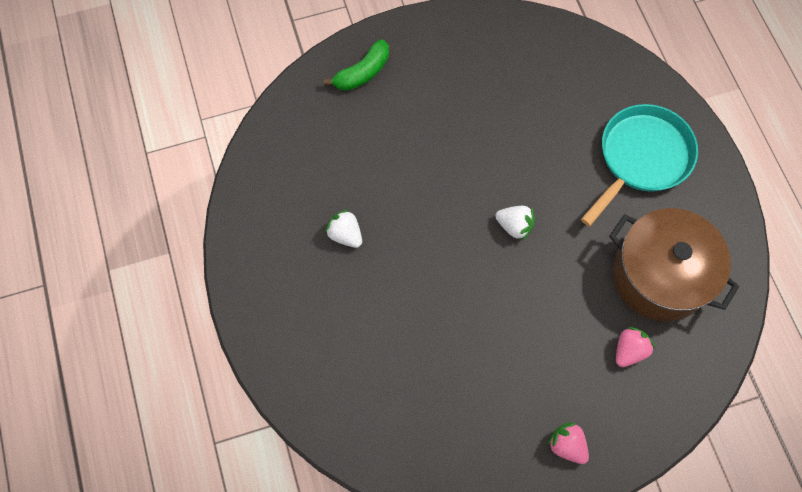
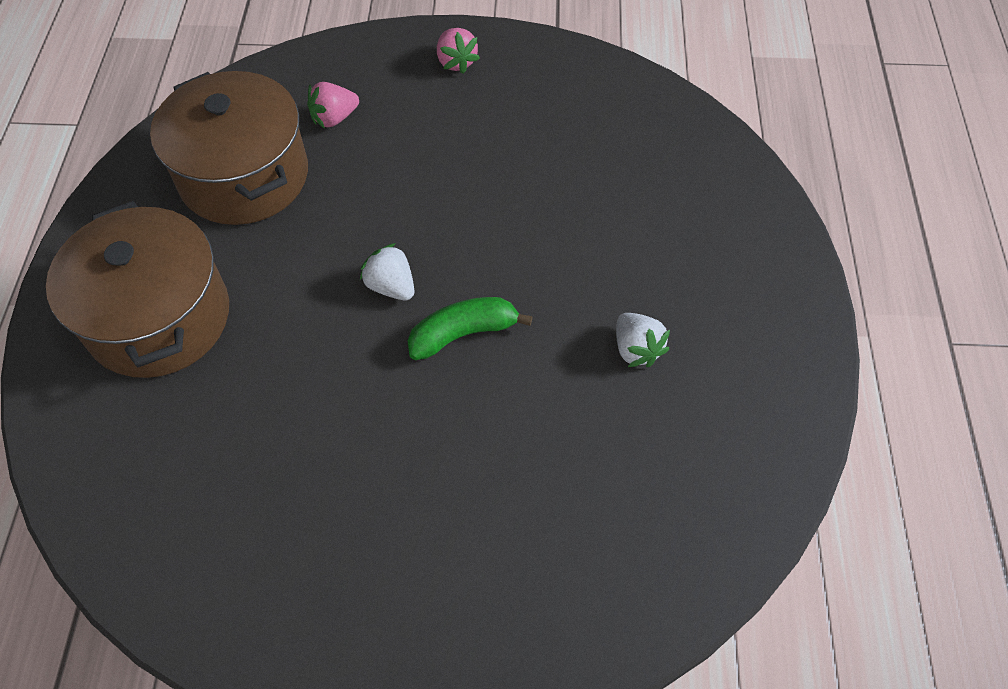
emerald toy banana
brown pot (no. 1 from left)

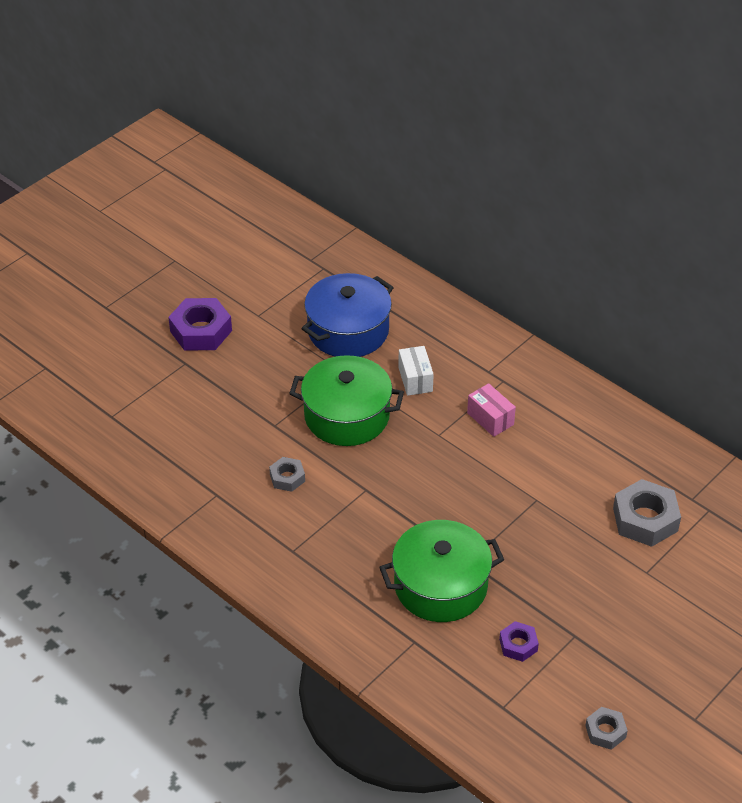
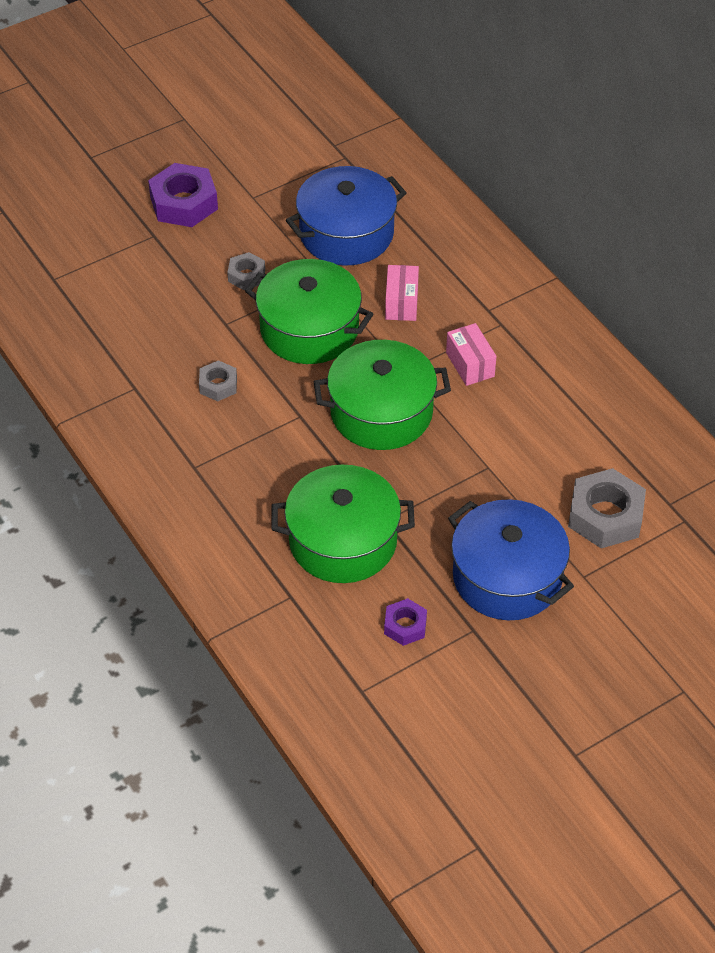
emerald pot (no. 3 from left)
blue pot (no. 2 from left)
grey hex nut (no. 2 from left)
rose-pink parcel (no. 1 from left)

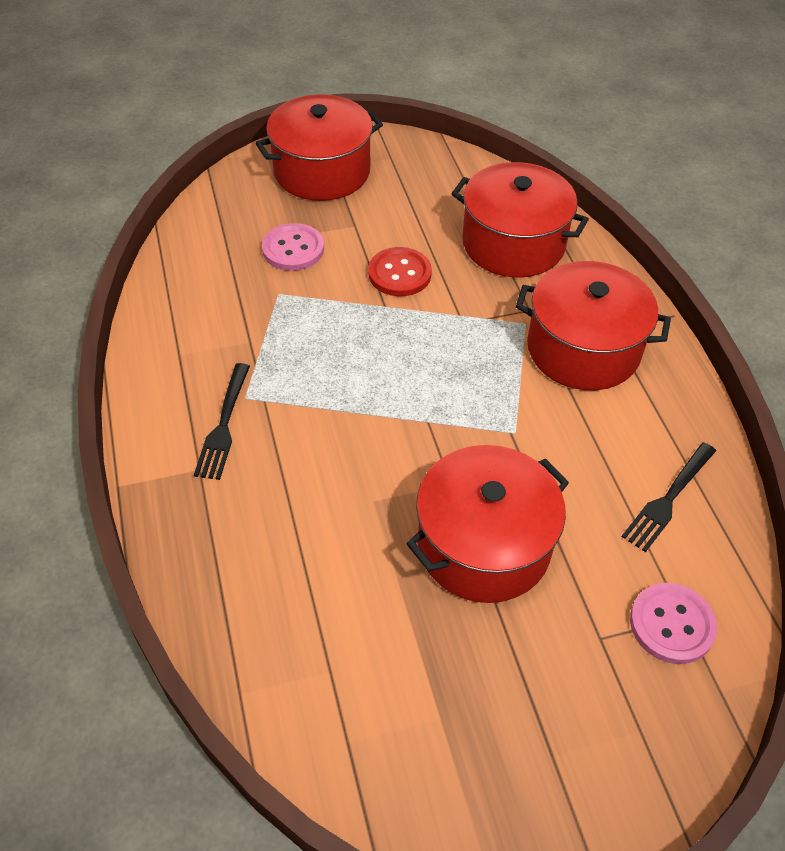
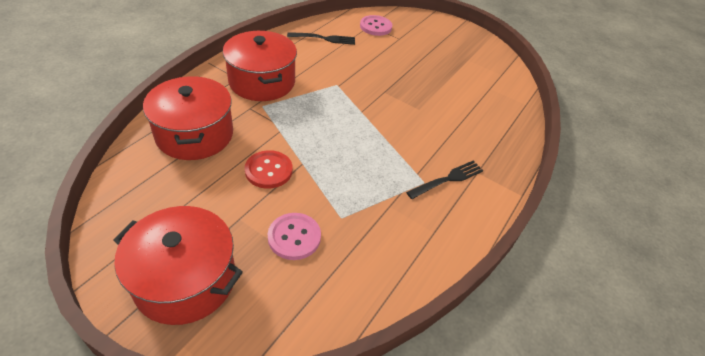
crimson pot (no. 2 from left in the first image)

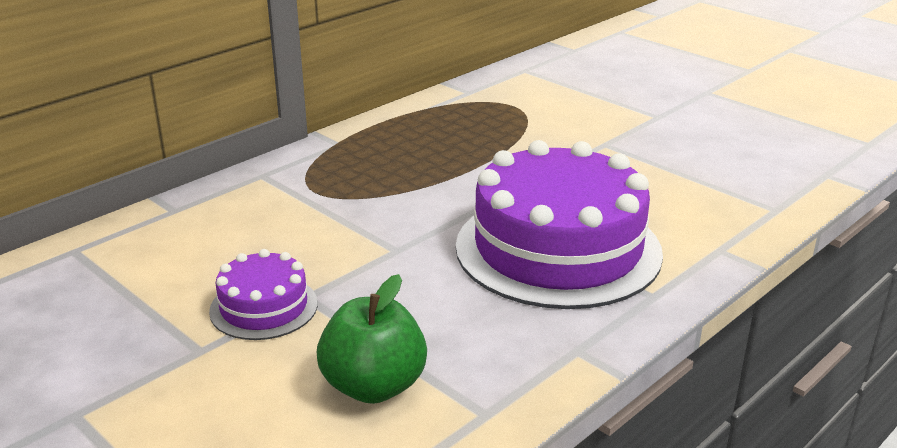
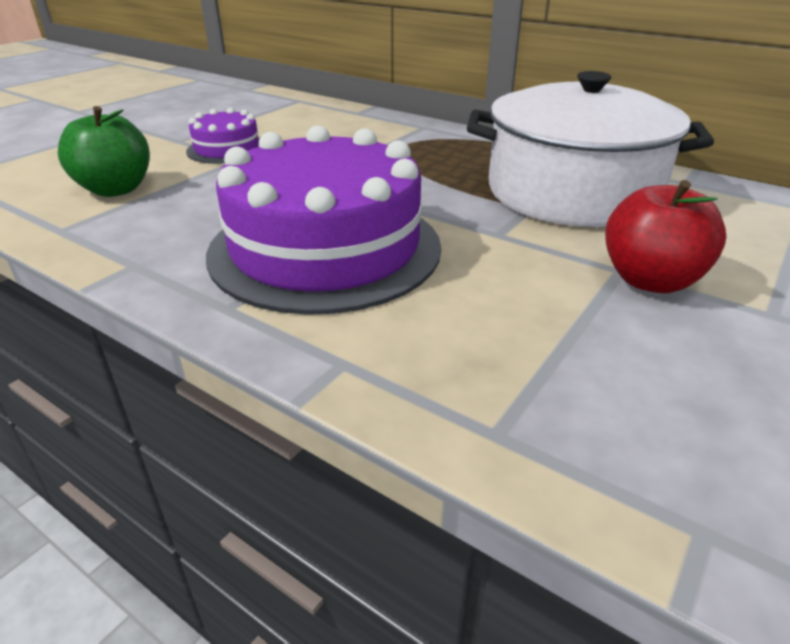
white pot
crimson apple fruit

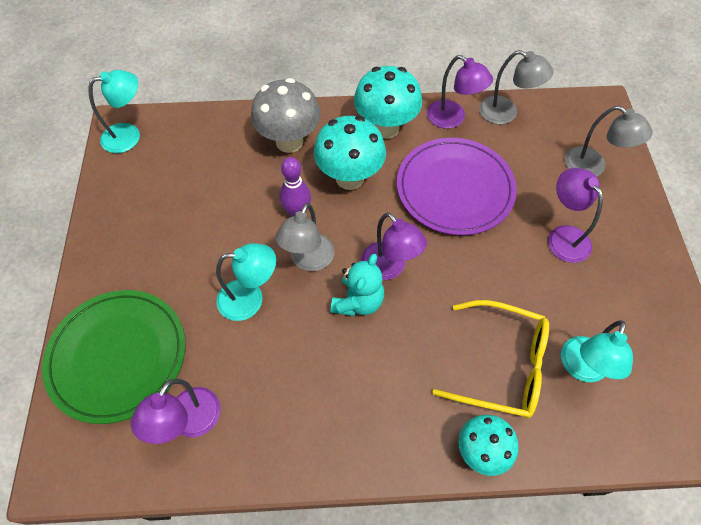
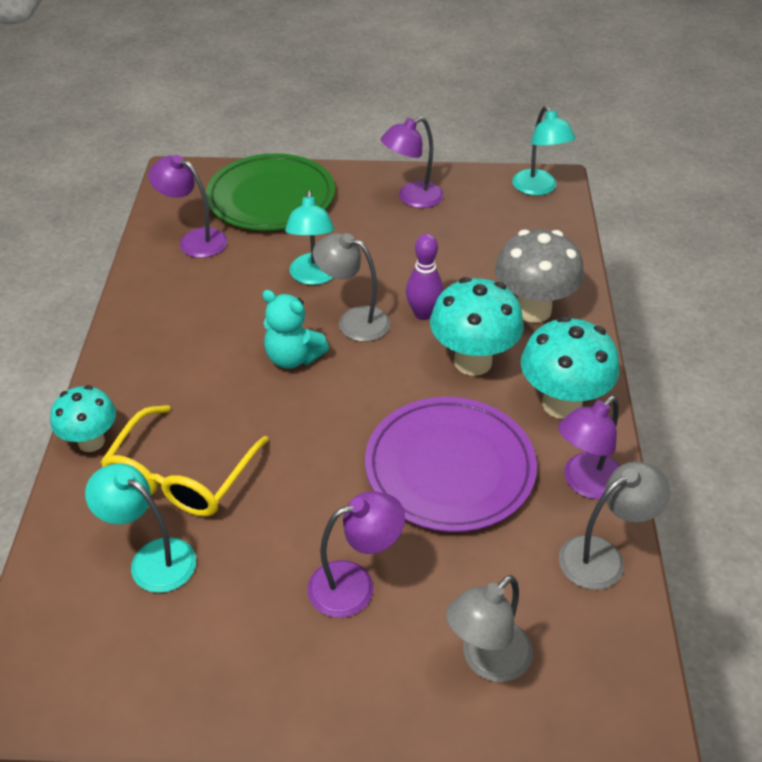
purple reading lamp (no. 3 from left)
grey reading lamp (no. 3 from left)

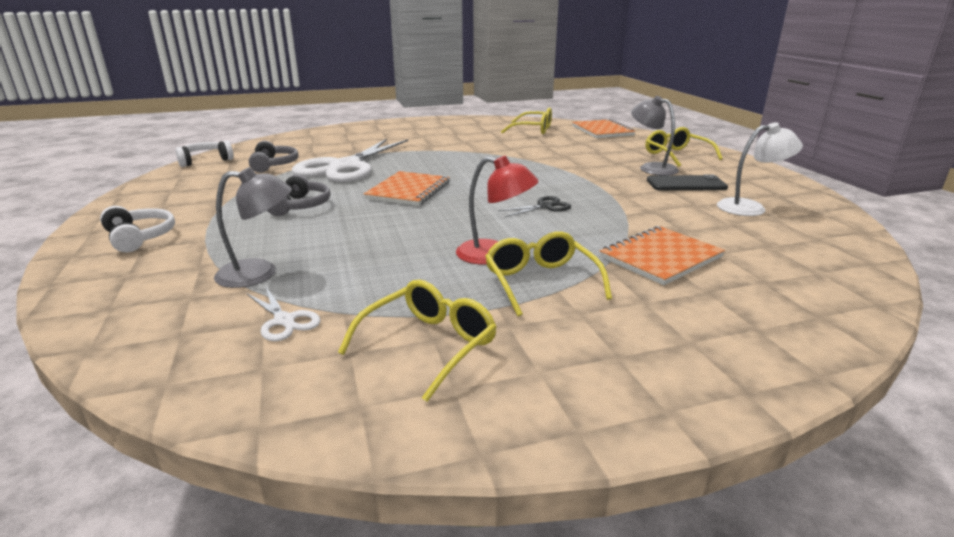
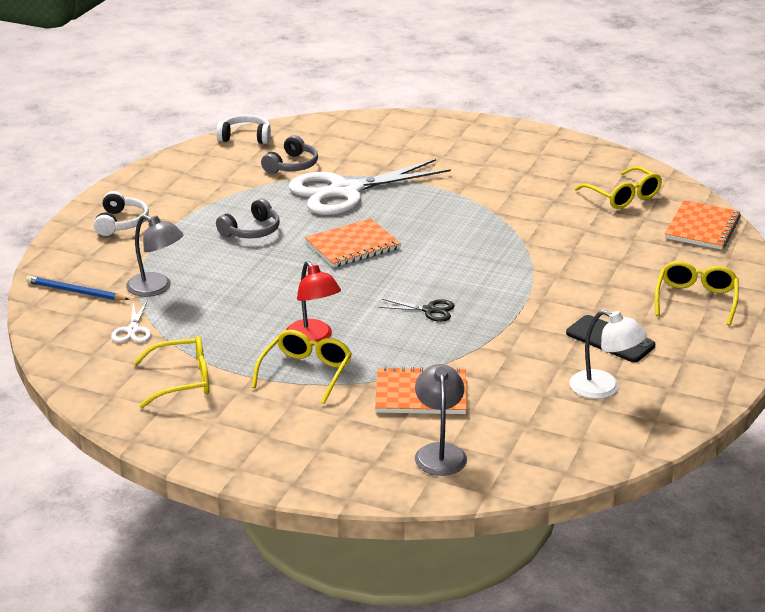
blue pencil
grey reading lamp (no. 2 from left)

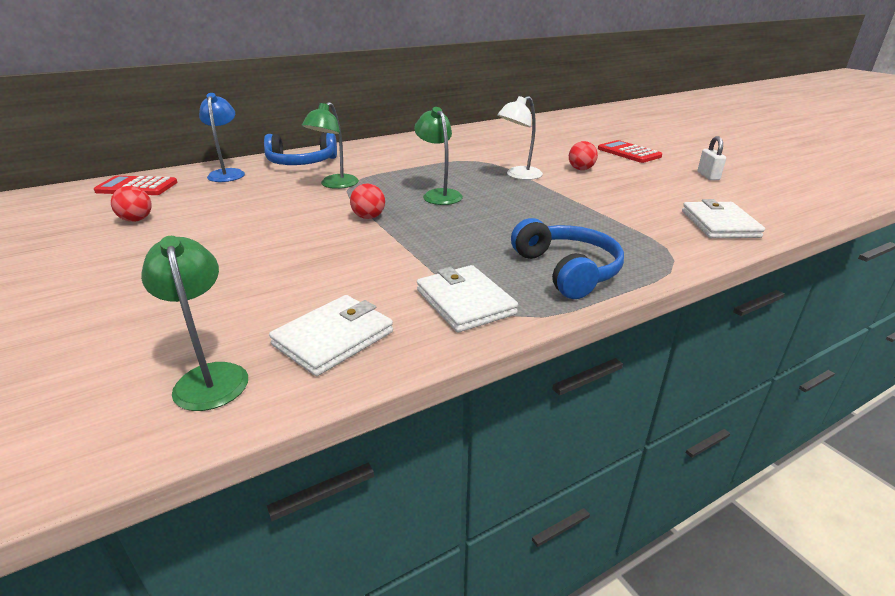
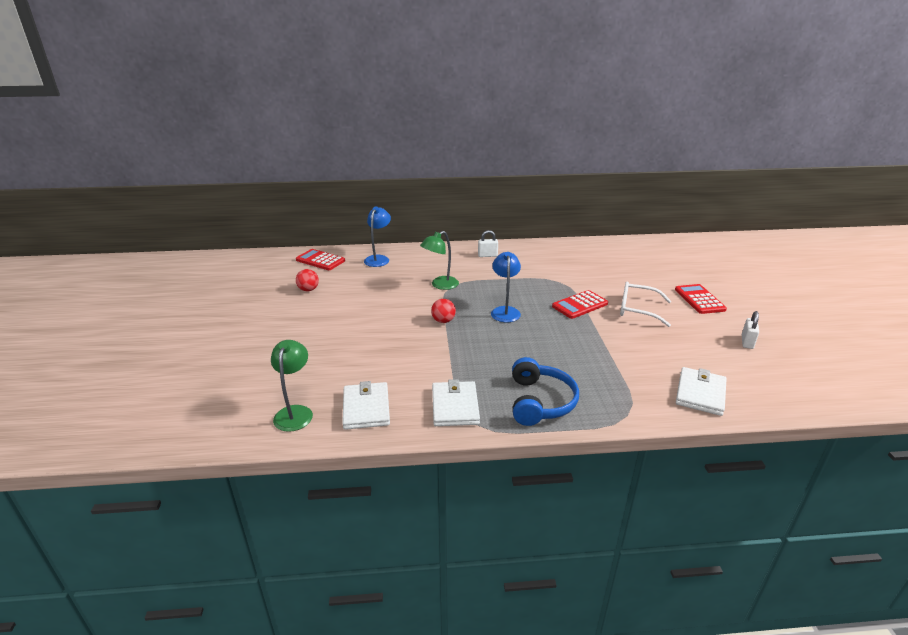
blue headphones (no. 1 from left in the first image)
white lock (no. 1 from left)
crimson pocket calculator (no. 2 from left)
white eyeglasses
blue reading lamp (no. 2 from left)
white card wallet (no. 1 from left)

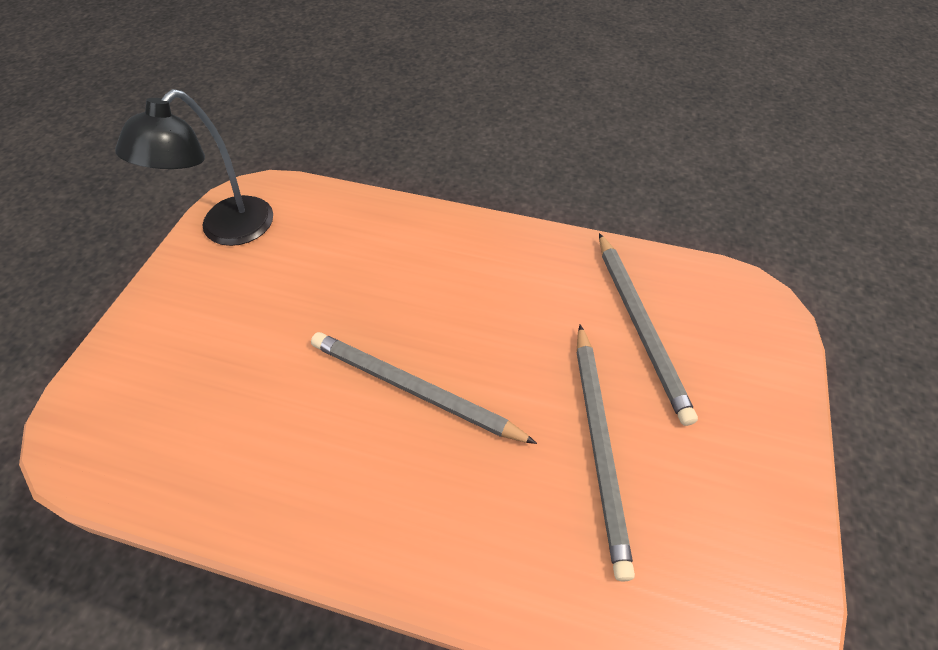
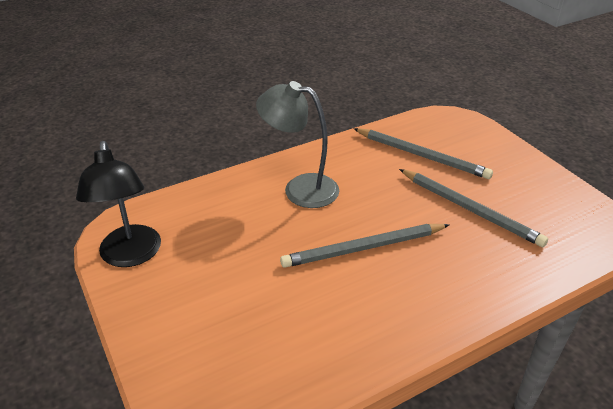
grey reading lamp

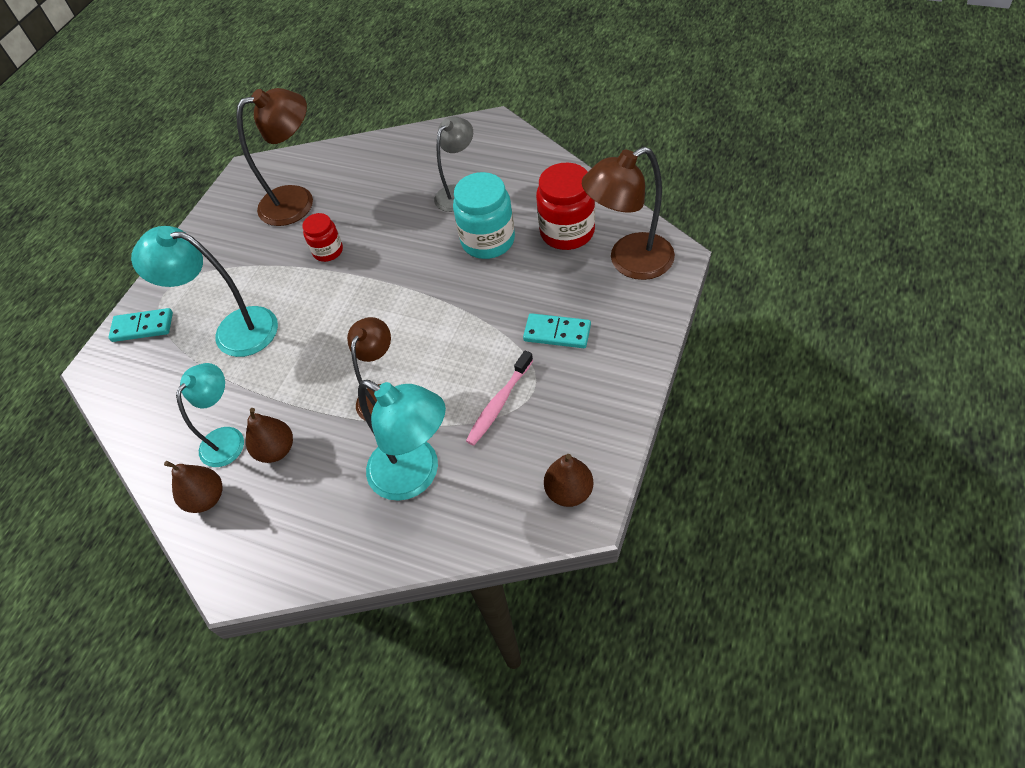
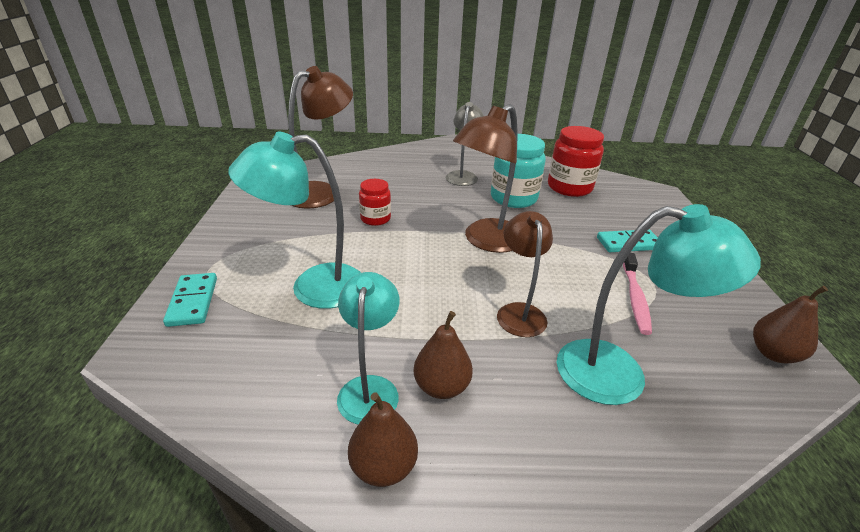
brown reading lamp (no. 2 from left)
aqua domino (no. 1 from left)

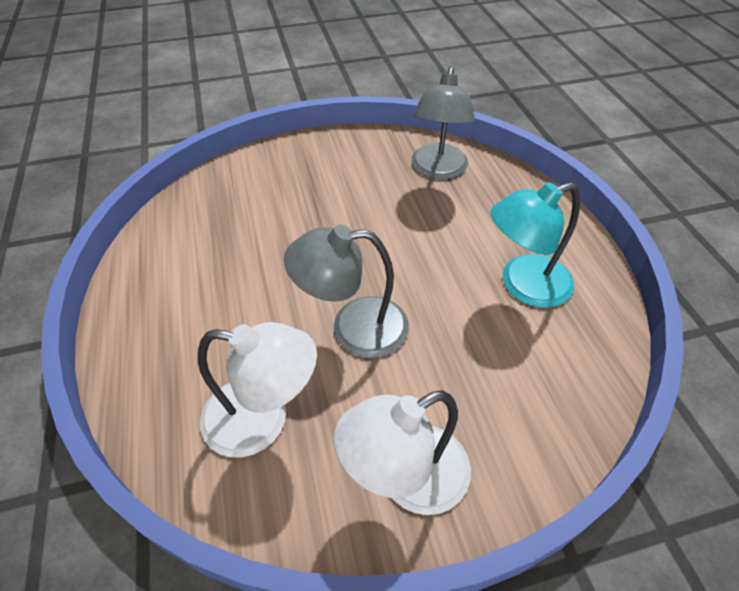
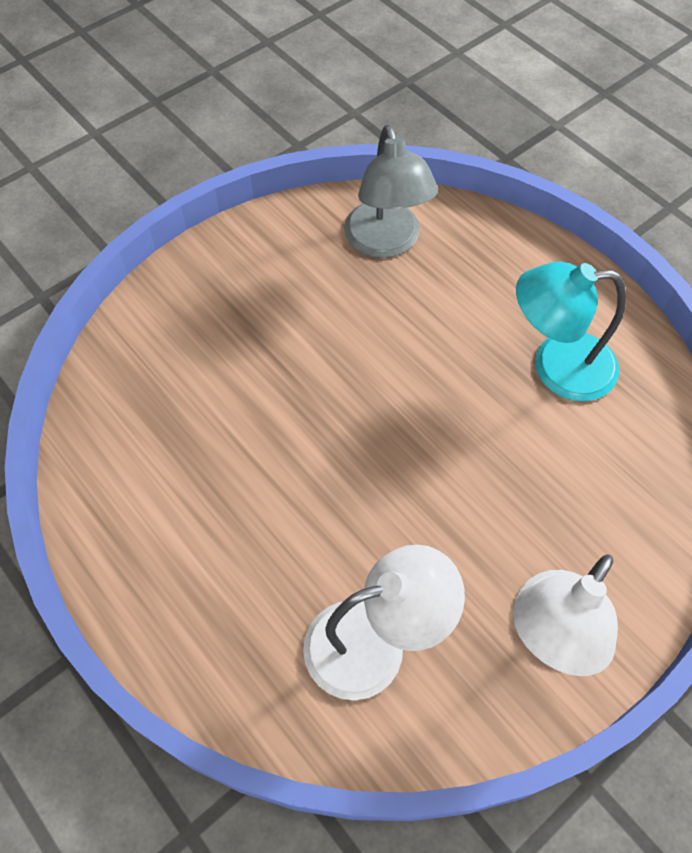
grey reading lamp (no. 1 from left in the first image)
aqua reading lamp

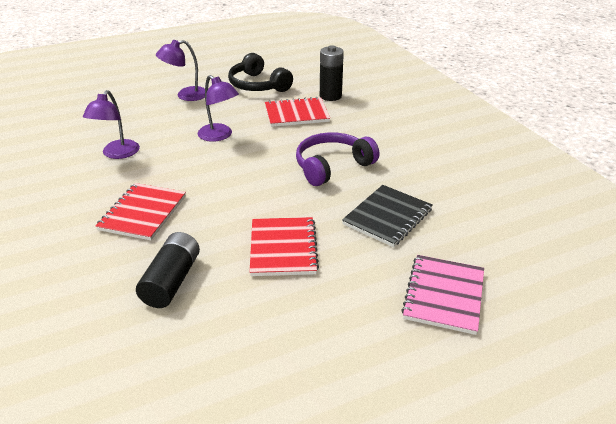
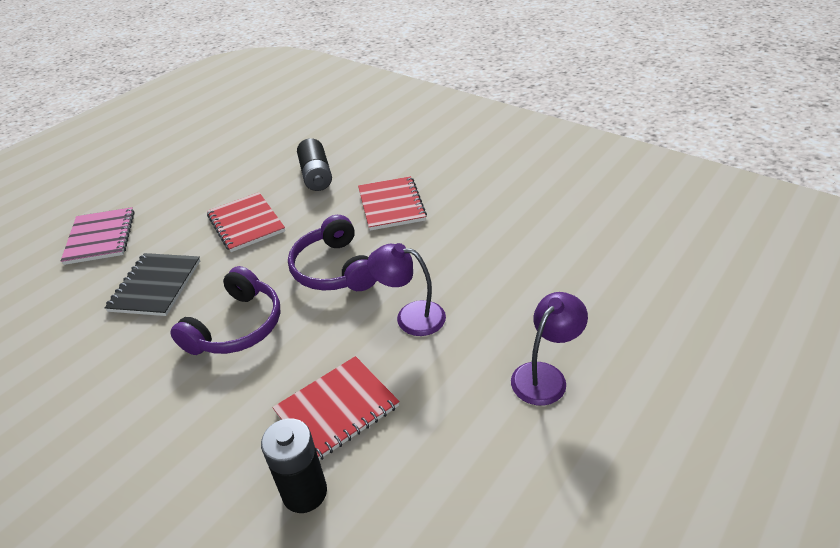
purple reading lamp (no. 1 from left in the first image)
jet-black headphones
purple headphones (no. 2 from left)

